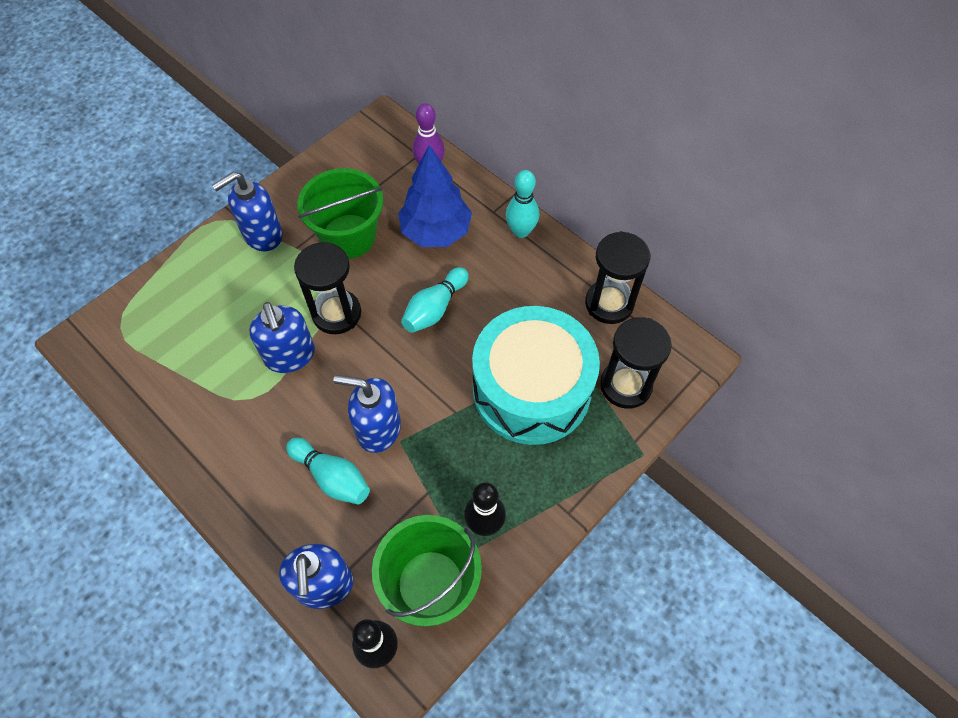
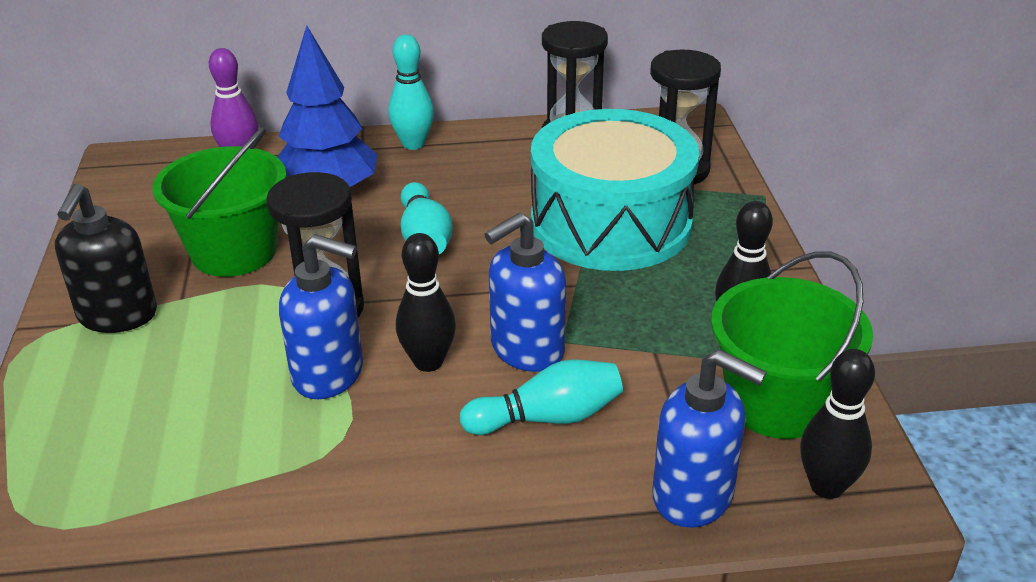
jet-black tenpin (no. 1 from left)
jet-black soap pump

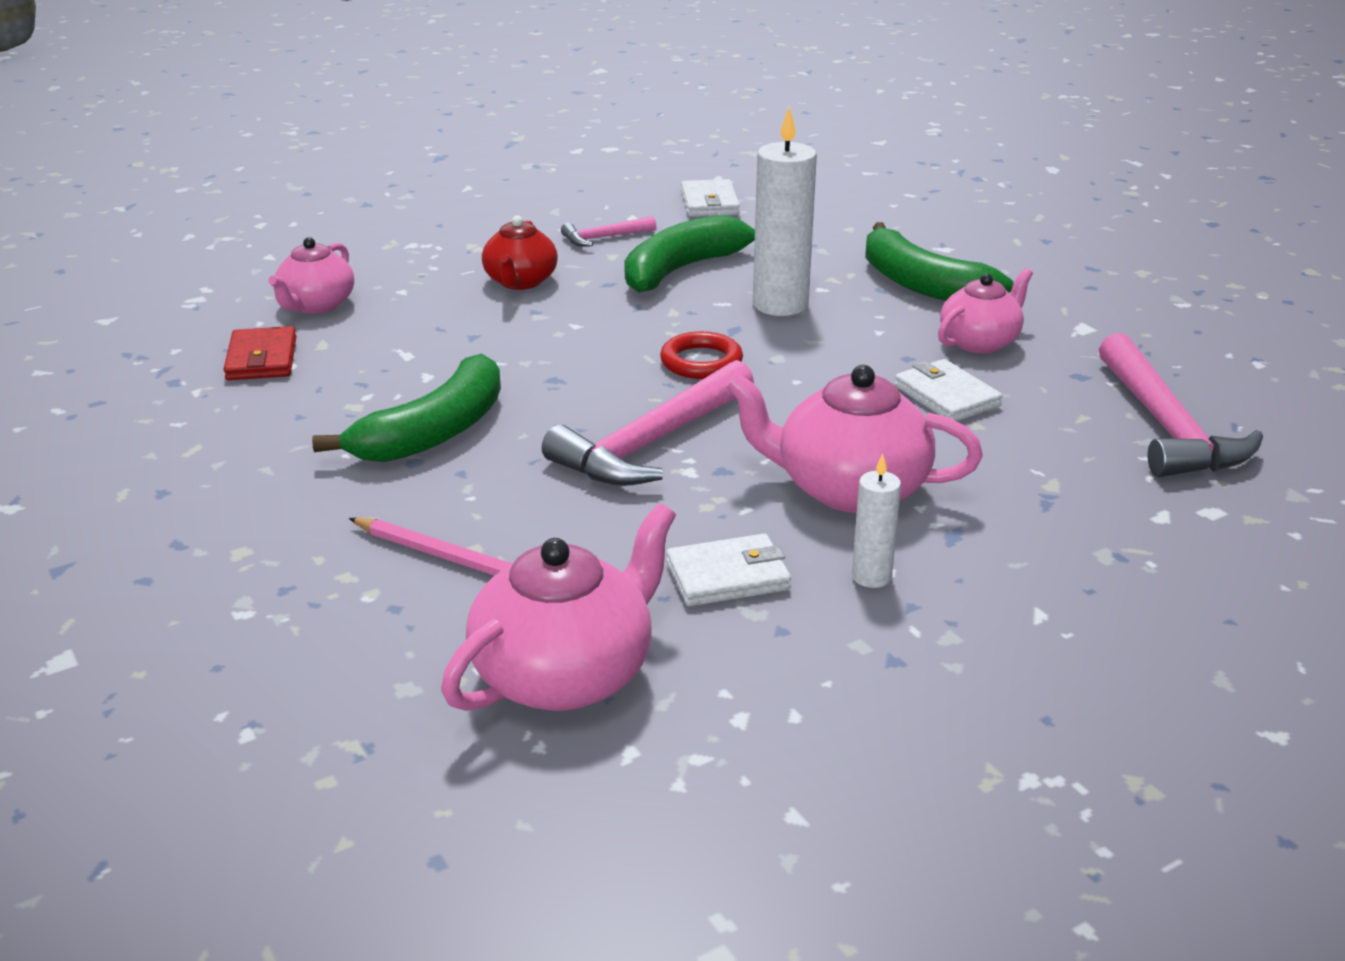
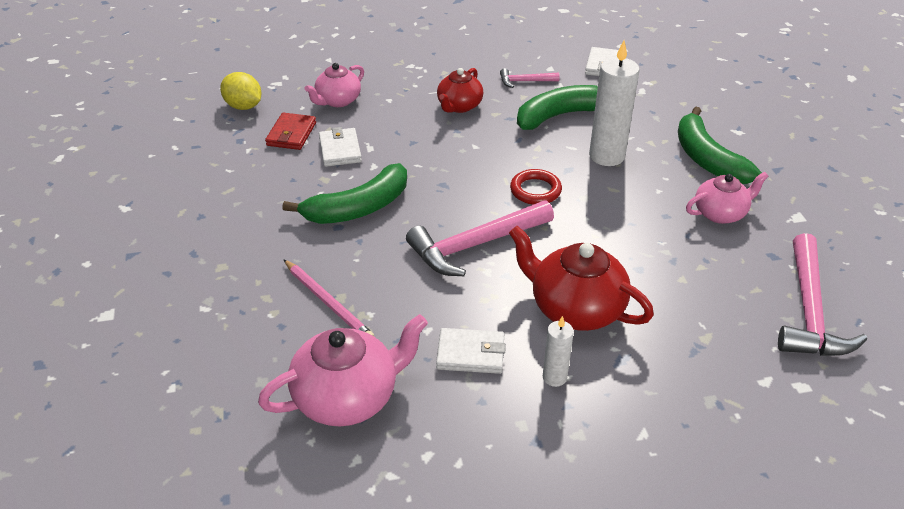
yellow lemon
white card wallet (no. 1 from left)
crimson china teapot (no. 2 from left)

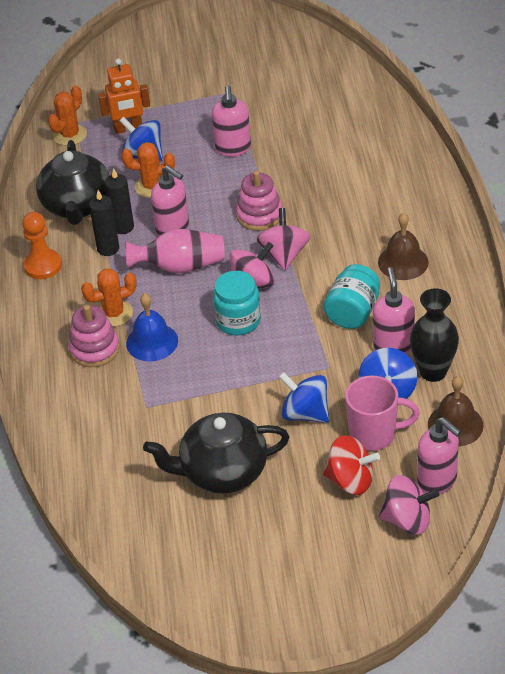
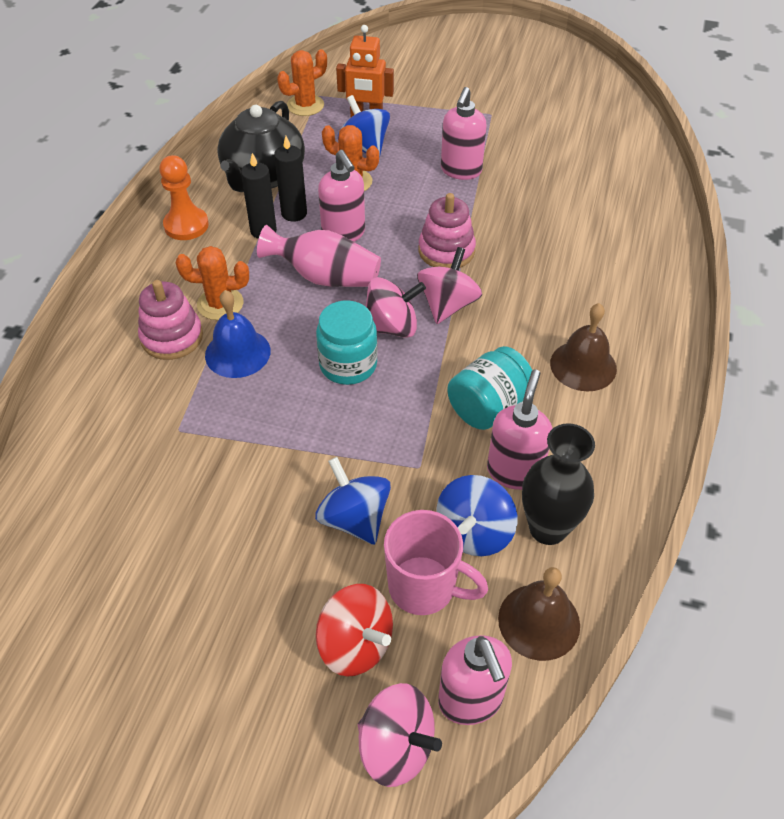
jet-black china teapot (no. 2 from left in the first image)

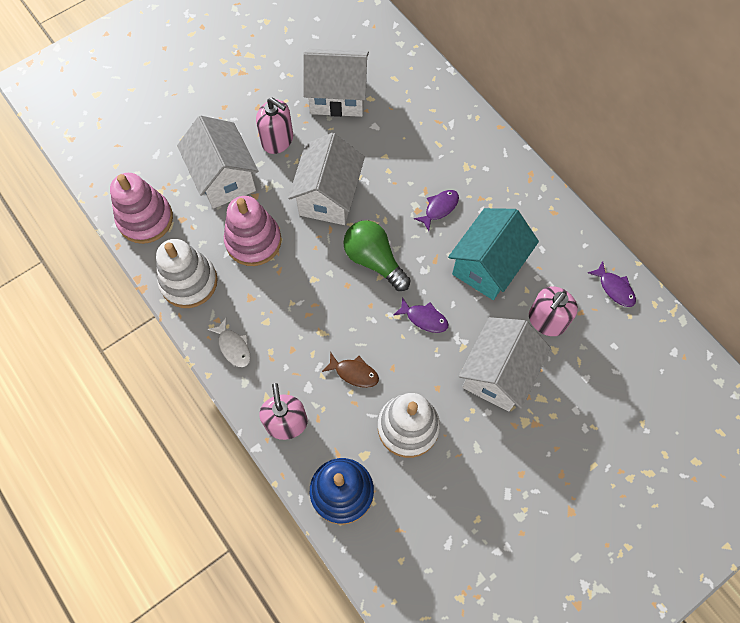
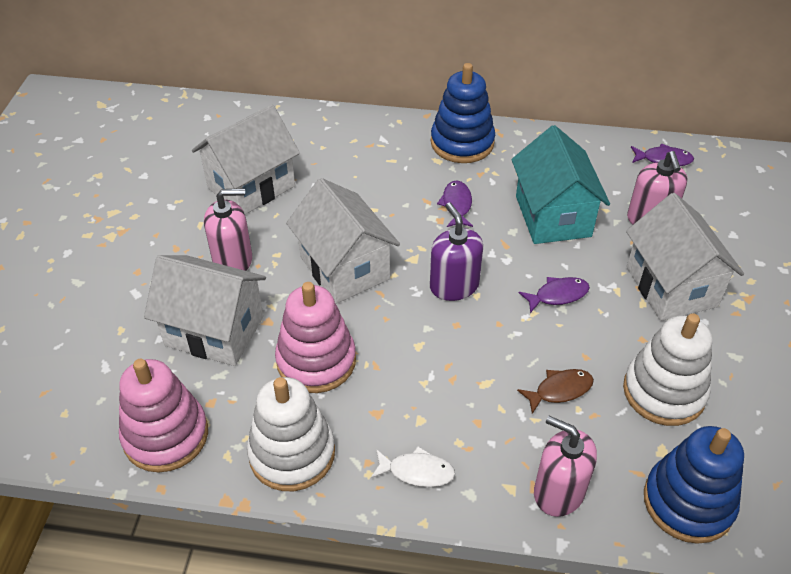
blue stacking toy (no. 1 from left)
purple soap pump

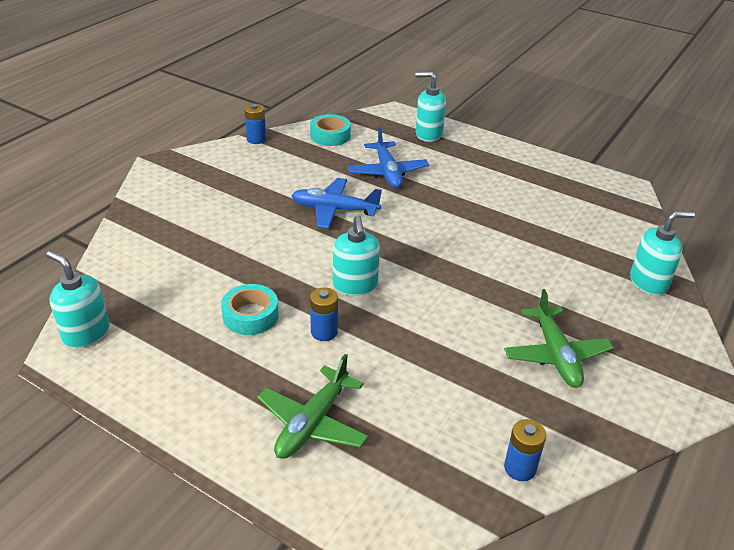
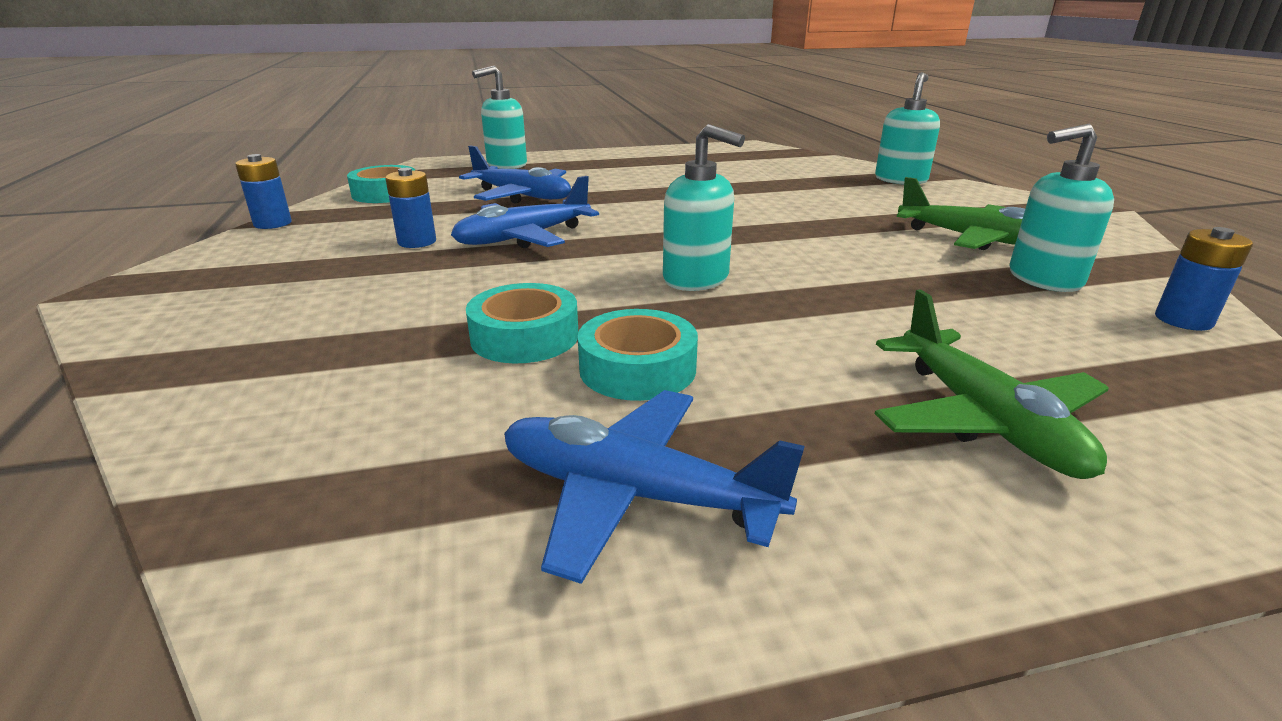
aqua roll of tape (no. 2 from left)
blue plane (no. 3 from left)
aqua soap pump (no. 4 from left)
blue AA battery (no. 2 from left)

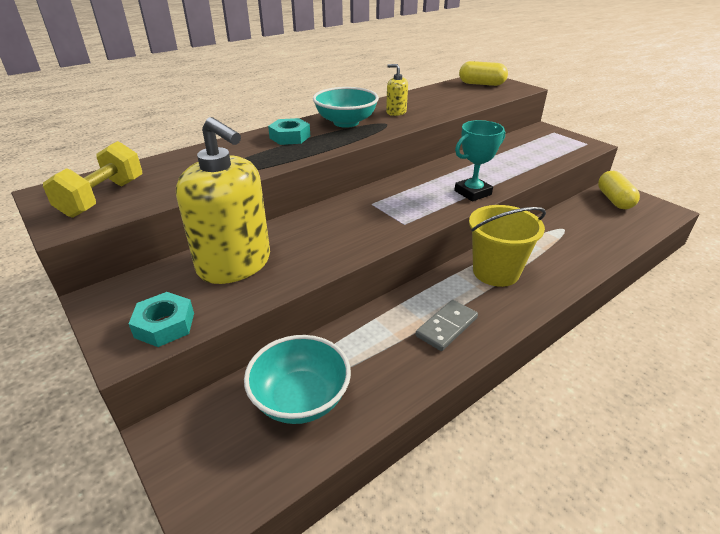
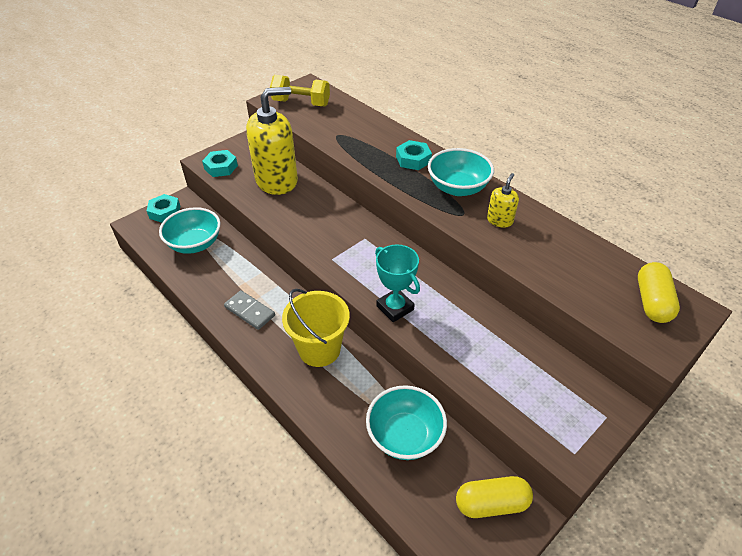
aqua hex nut (no. 1 from left)
aqua deep dish (no. 2 from left)
yellow soap pump (no. 1 from left)

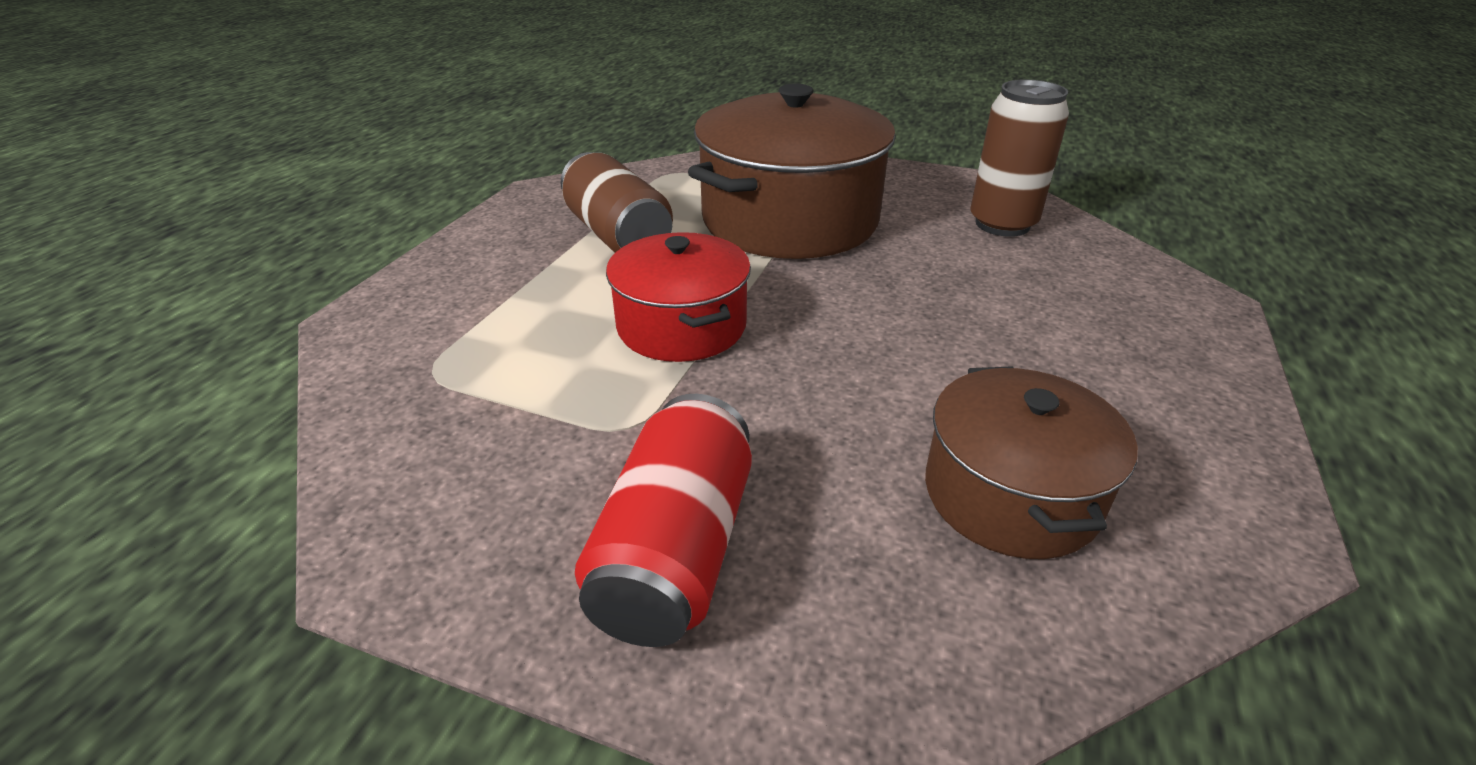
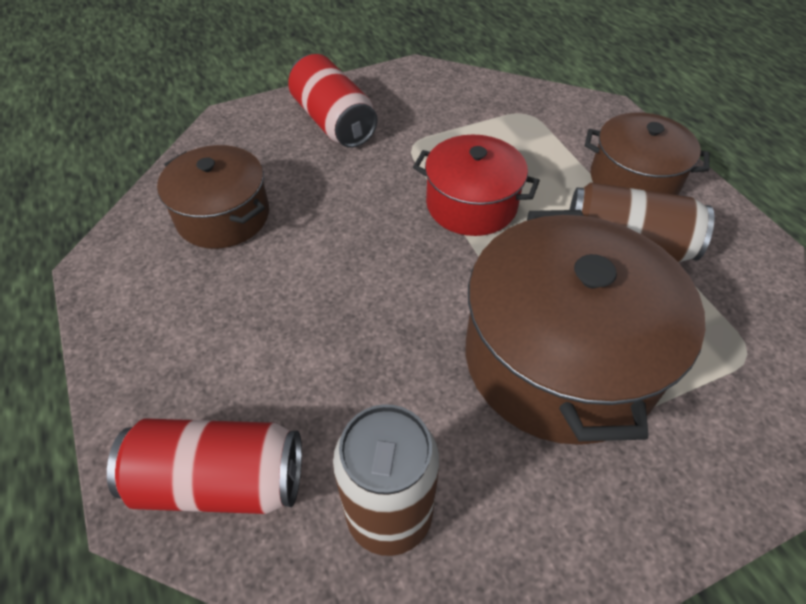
crimson soda can (no. 1 from left)
brown pot (no. 3 from left)

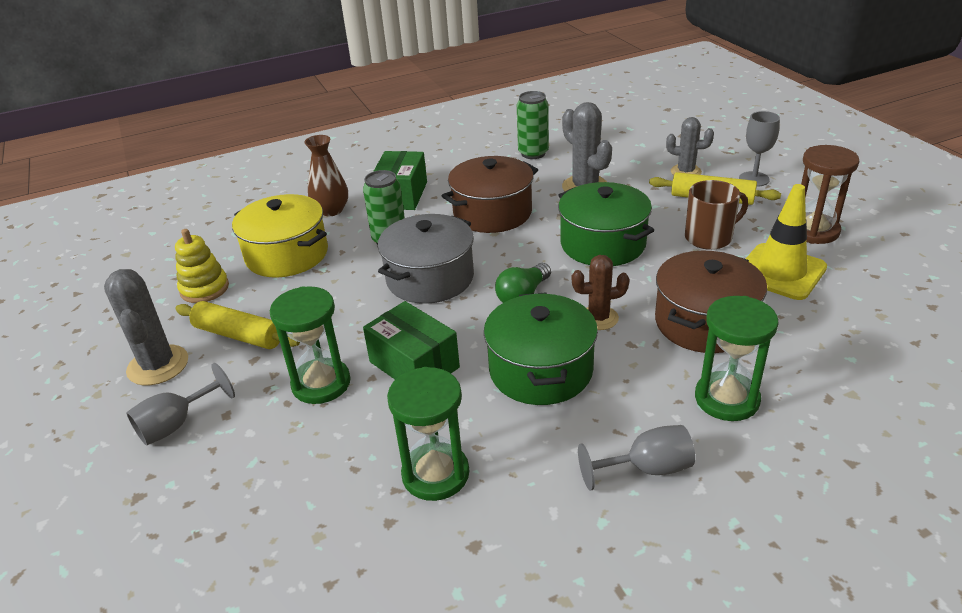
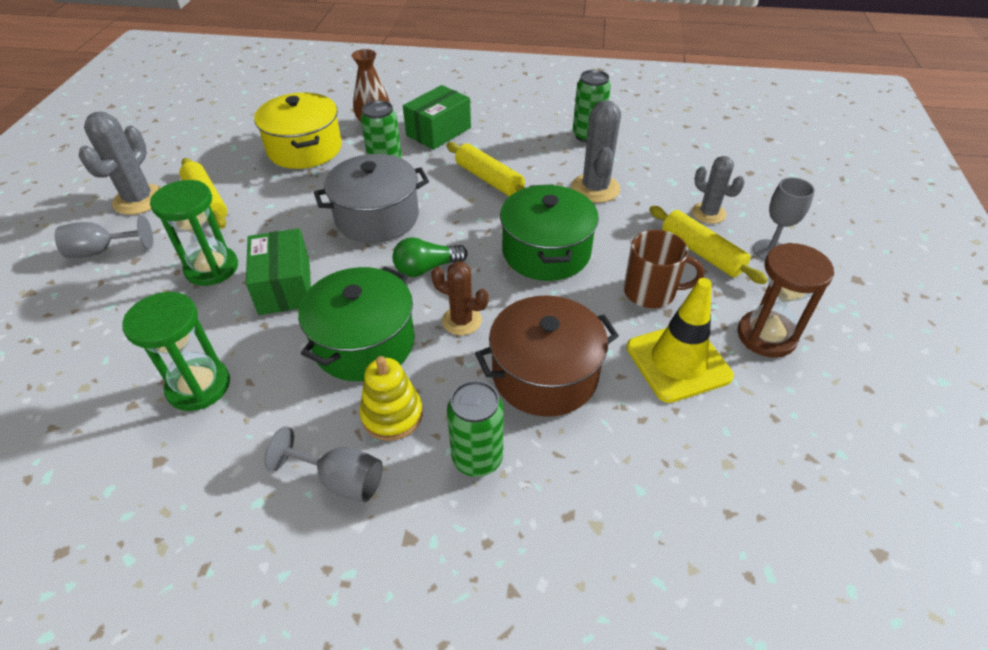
yellow stacking toy
yellow pastry roller (no. 2 from left)
emerald soda can (no. 2 from left)

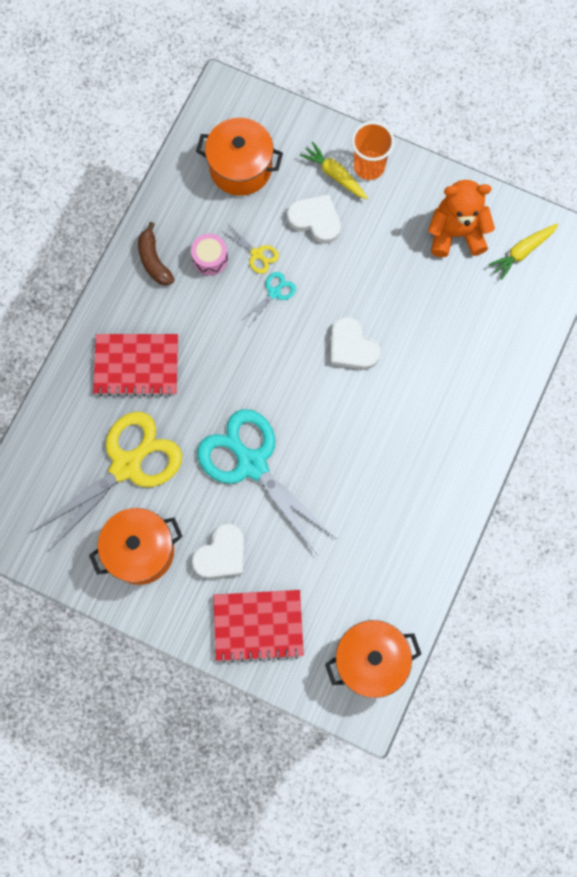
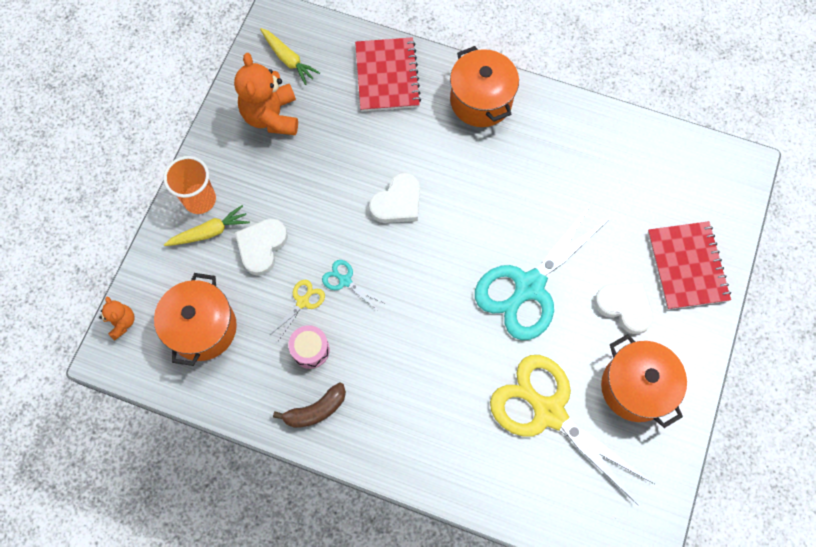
orange stuffed bear (no. 1 from left)
crimson notepad (no. 1 from left)
orange pot (no. 2 from left)
yellow root vegetable (no. 1 from left)

